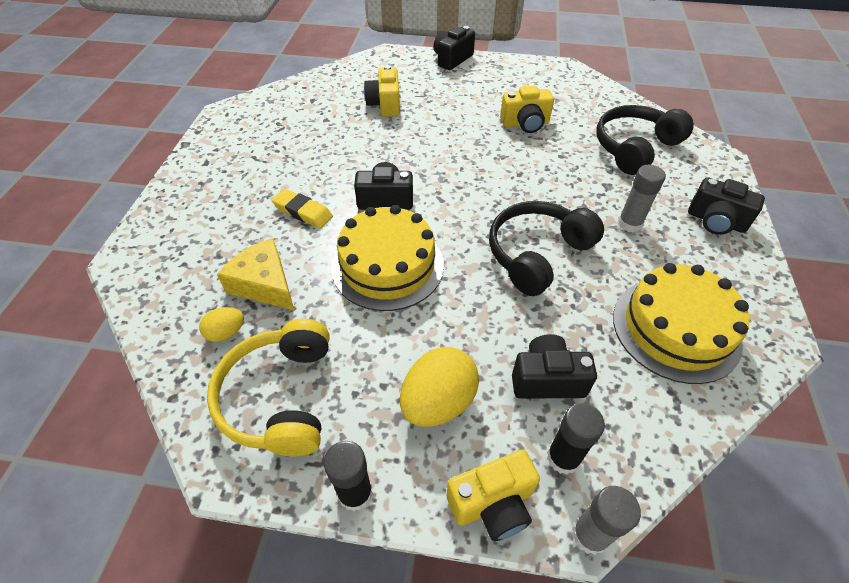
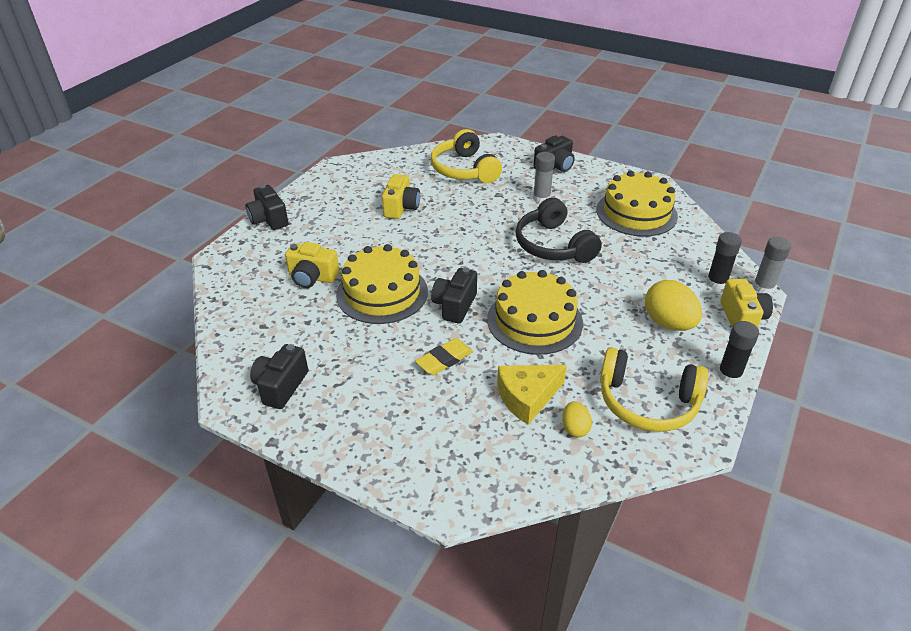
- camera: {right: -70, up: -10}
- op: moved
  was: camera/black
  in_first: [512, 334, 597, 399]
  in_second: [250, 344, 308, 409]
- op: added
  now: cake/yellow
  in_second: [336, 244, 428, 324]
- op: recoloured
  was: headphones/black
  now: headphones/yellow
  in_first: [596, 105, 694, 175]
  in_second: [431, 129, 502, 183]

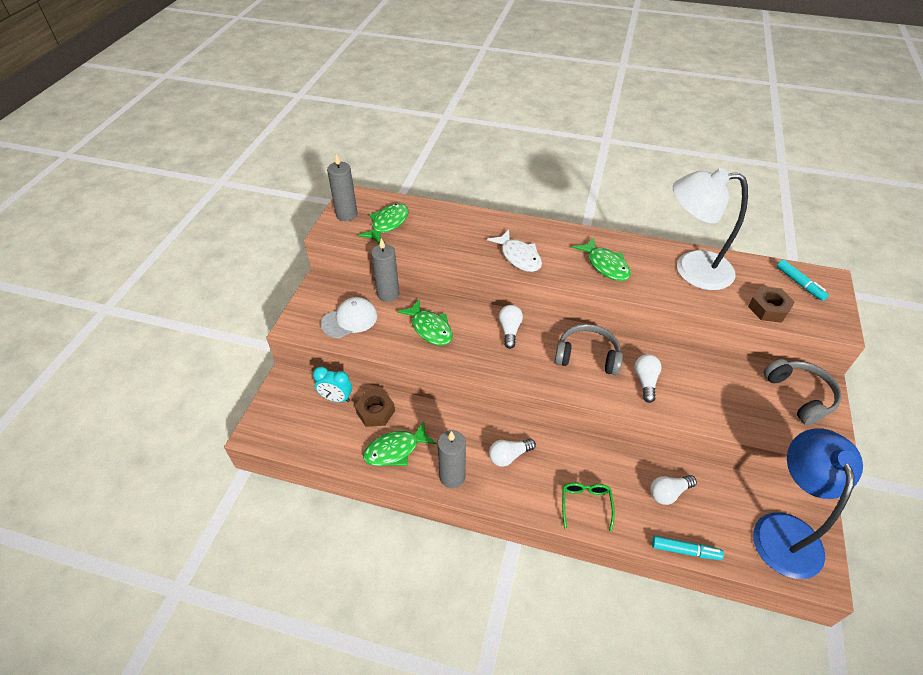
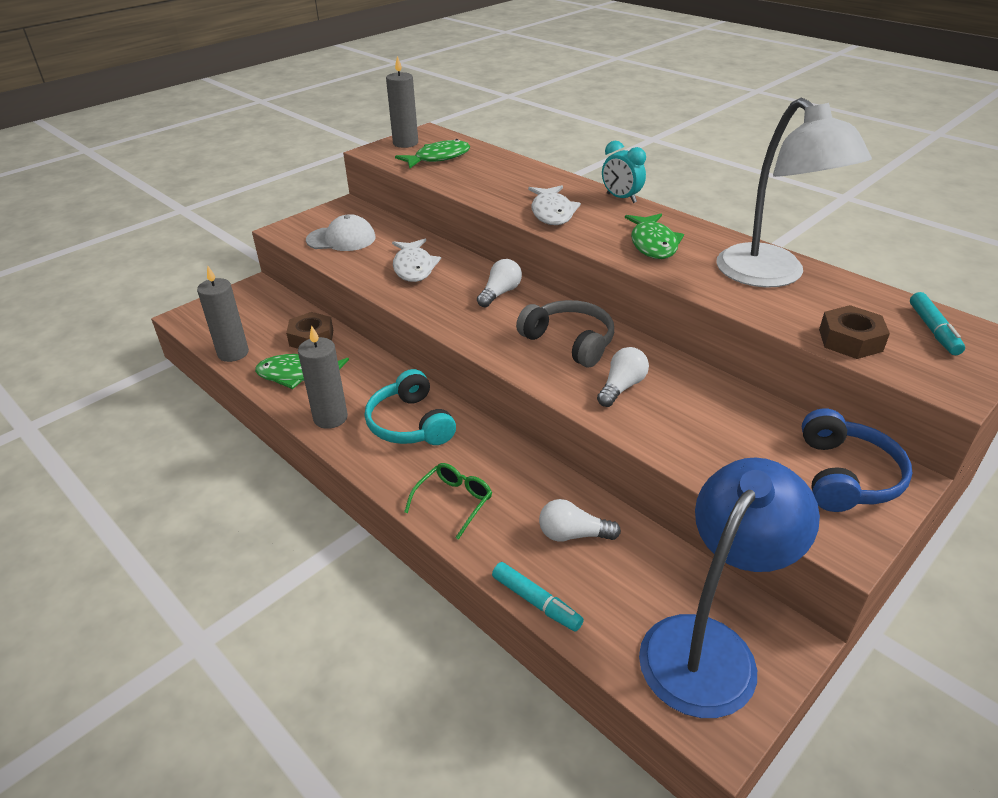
- camera: {right: 30, up: -10}
- op: moved
  was: candle/grey
  in_first: [371, 238, 399, 302]
  in_second: [197, 266, 249, 362]
- op: replaced
  was: light bulb/white
  now: headphones/turquoise
  in_first: [489, 439, 536, 467]
  in_second: [365, 369, 456, 445]
- op: recoloured
  was: fish/green
  now: fish/white
  in_first: [397, 299, 453, 346]
  in_second: [392, 239, 441, 282]
- op: moved
  was: clock/turquoise
  in_first: [313, 367, 352, 402]
  in_second: [602, 141, 646, 203]
- op: turned
  was: lamp/white
  in_first: [673, 168, 748, 290]
  in_second: [717, 98, 872, 288]
  clockwise: -150
- op: recoloured
  was: headphones/grey
  now: headphones/blue
  in_first: [764, 359, 842, 425]
  in_second: [802, 409, 912, 512]

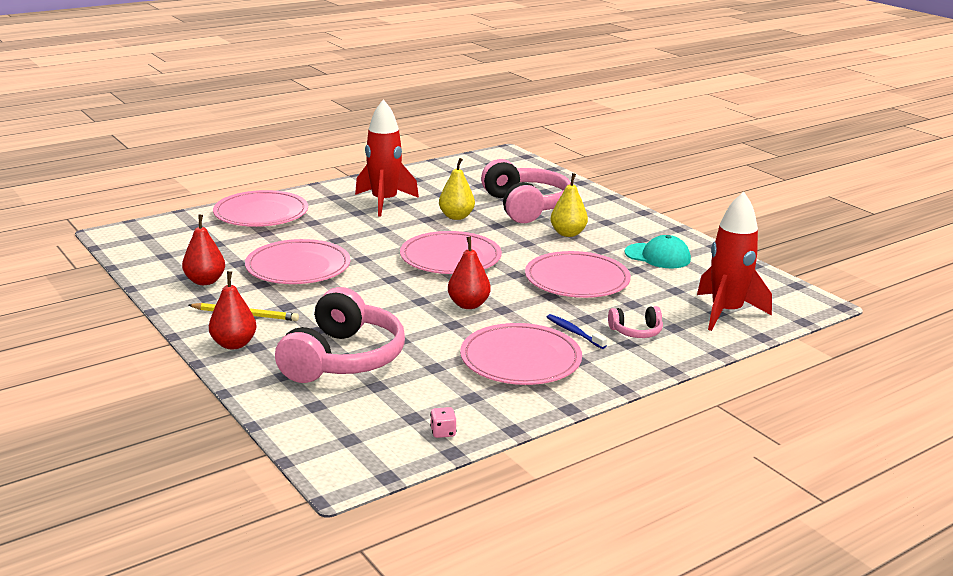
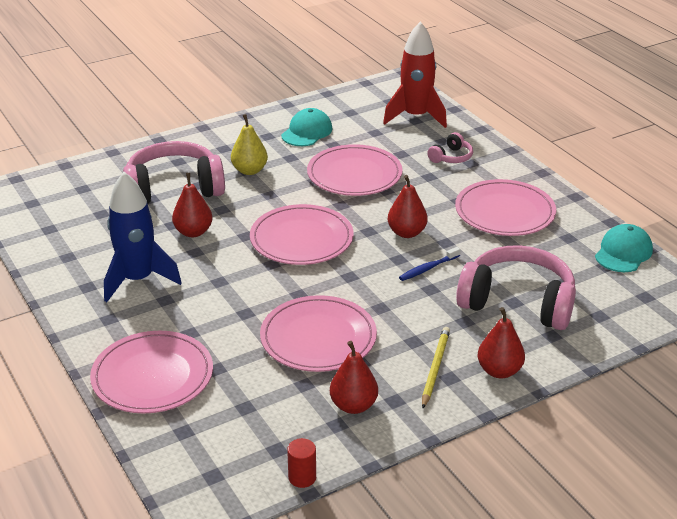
- camera: {right: -85, up: 10}
- op: recoloured
  was: rocket/red
  now: rocket/blue
  in_first: [355, 99, 419, 216]
  in_second: [104, 172, 182, 302]
- op: recoloured
  was: pear/yellow
  now: pear/red
  in_first: [439, 158, 475, 220]
  in_second: [172, 173, 213, 237]
- op: added
  now: cylinder/red
  in_second: [287, 438, 316, 488]
- op: moved
  was: toothbrush/blue
  in_first: [547, 314, 607, 349]
  in_second: [399, 247, 460, 281]
- op: turned
  was: headphones/pink
  in_first: [608, 306, 663, 338]
  in_second: [427, 132, 473, 163]
  clockwise: 45
- op: replaced
  was: dice/pink
  now: cap/turquoise
  in_first: [430, 407, 456, 438]
  in_second: [595, 224, 653, 272]

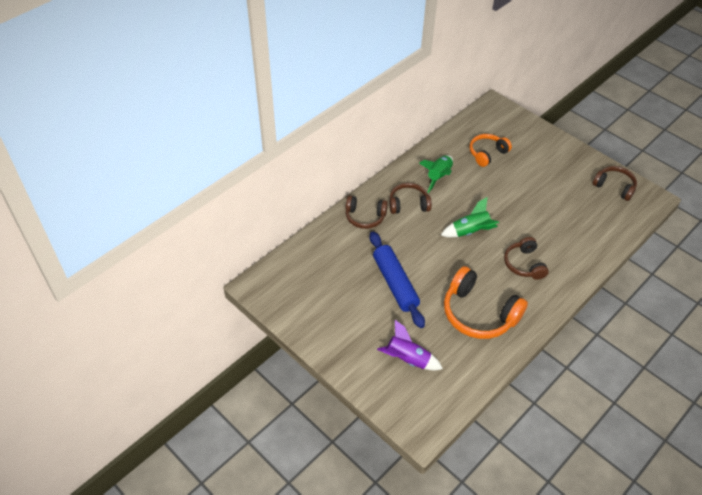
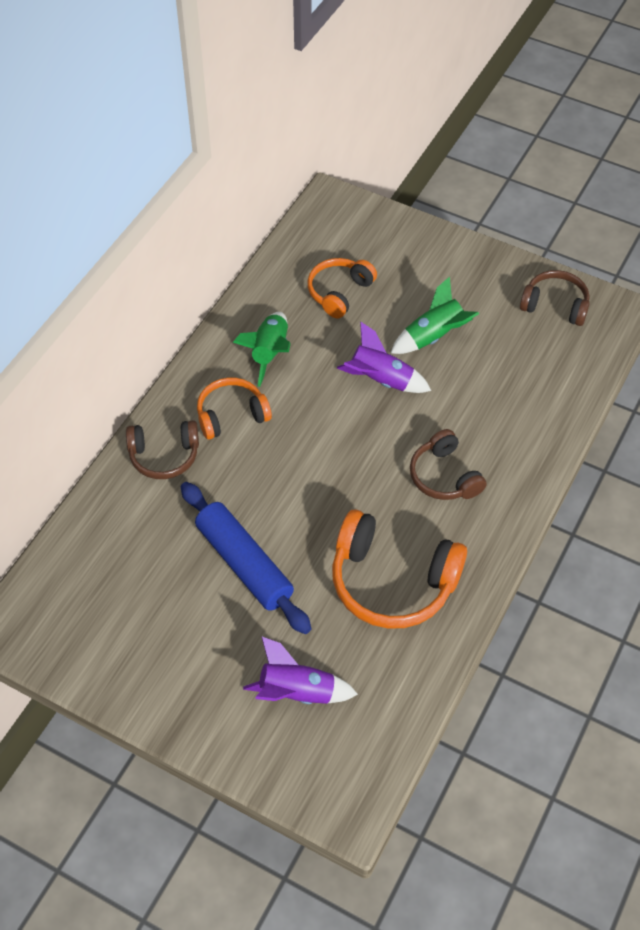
- camera: {right: -15, up: 5}
- op: recoloured
  was: headphones/brown
  now: headphones/orange
  in_first: [389, 183, 432, 214]
  in_second: [197, 377, 272, 439]
- op: added
  now: rocket/purple
  in_second: [337, 322, 431, 393]
- op: moved
  was: rocket/green
  in_first: [441, 197, 499, 237]
  in_second: [391, 276, 479, 354]

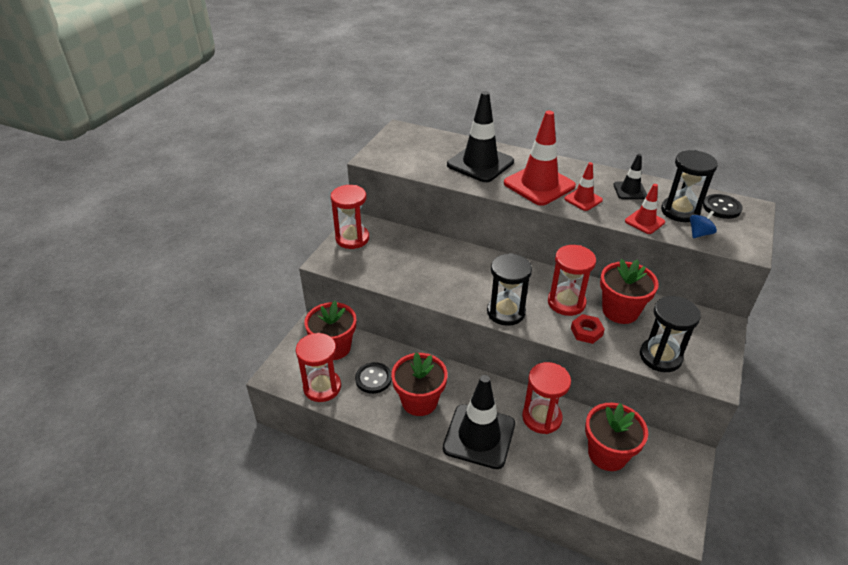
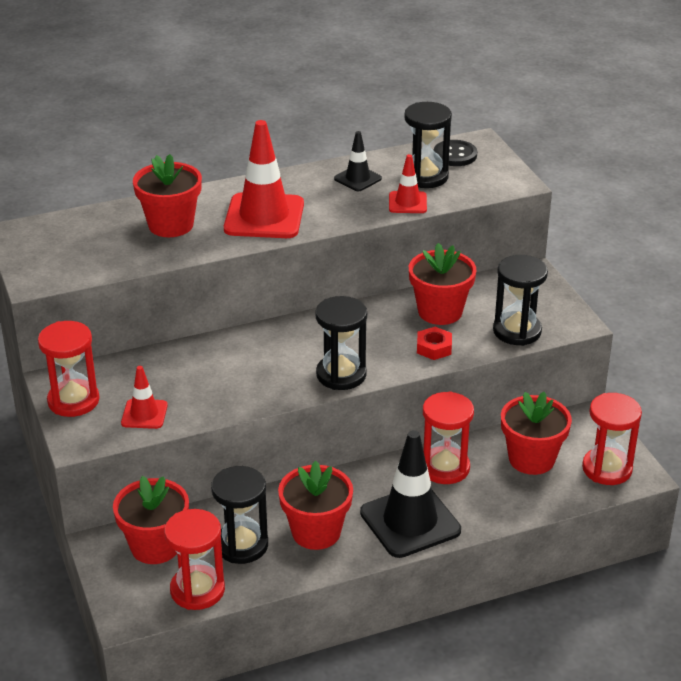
- camera: {right: -45, up: -5}
- op: moved
  was: traffic cone/red
  in_first: [564, 162, 603, 211]
  in_second: [121, 366, 168, 429]
- op: replaced
  was: traffic cone/black
  now: flower pot/red
  in_first: [447, 91, 514, 182]
  in_second: [133, 154, 202, 237]
- op: replaced
  was: button/black
  now: hourglass/black
  in_first: [355, 362, 392, 394]
  in_second: [211, 466, 268, 564]
- op: moved
  was: hourglass/red
  in_first: [548, 245, 596, 316]
  in_second: [582, 393, 642, 485]
- op: removed
  was: spinning top/blue
  in_first: [690, 211, 717, 238]

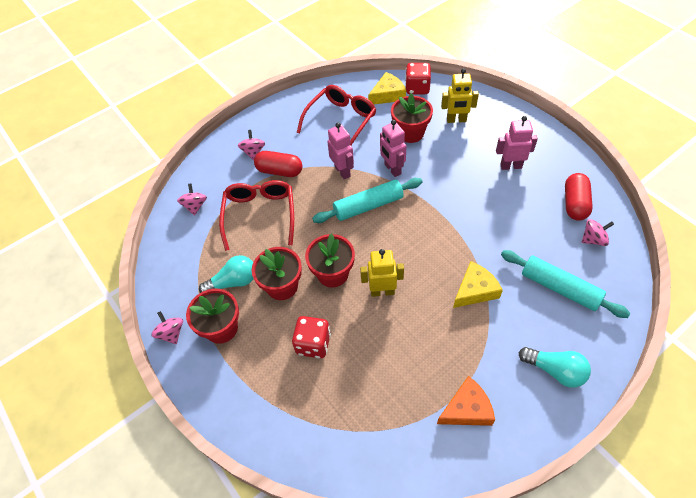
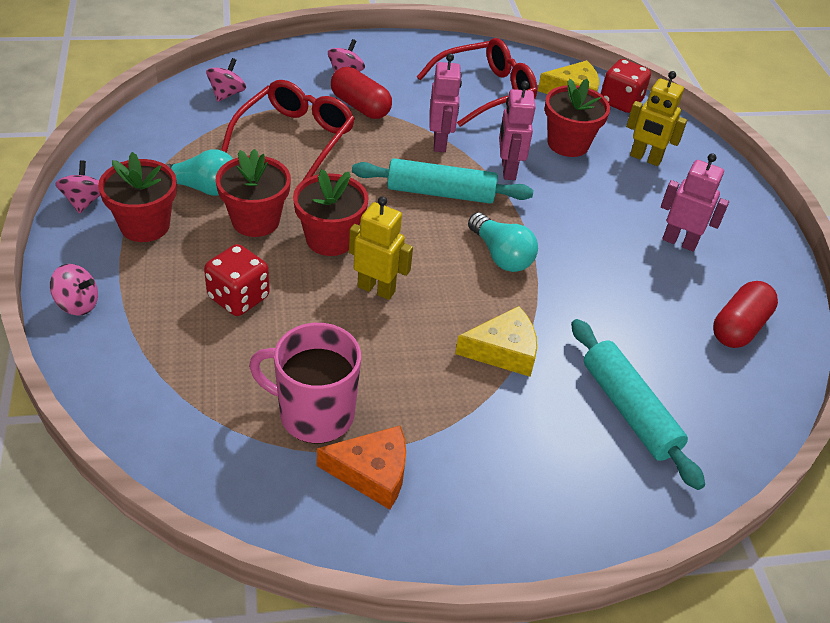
- camera: {right: 20, up: -10}
- op: moved
  was: spinning top/pink
  in_first: [582, 219, 614, 246]
  in_second: [50, 264, 98, 315]
- op: added
  now: mug/pink
  in_second: [249, 323, 361, 444]
- op: moved
  was: light bulb/turquoise
  in_first: [519, 347, 591, 388]
  in_second: [468, 212, 538, 272]

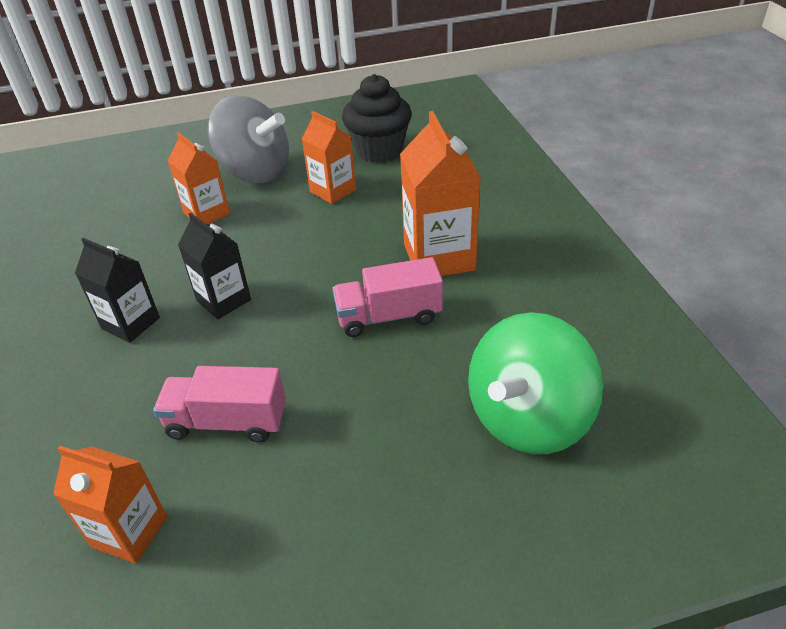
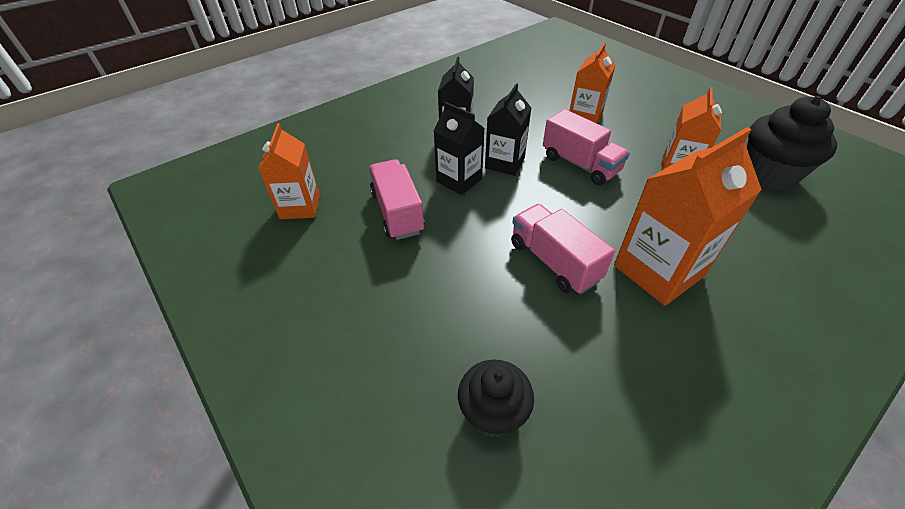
- camera: {right: 65, up: 5}
- op: added
  now: carton/black
  in_second: [434, 102, 485, 195]
- op: replaced
  was: spinning top/green
  now: cupcake/black
  in_first: [468, 312, 603, 454]
  in_second: [458, 359, 534, 437]
- op: added
  now: truck/pink
  in_second: [543, 109, 630, 185]
- op: removed
  was: spinning top/grey
  in_first: [208, 96, 289, 183]

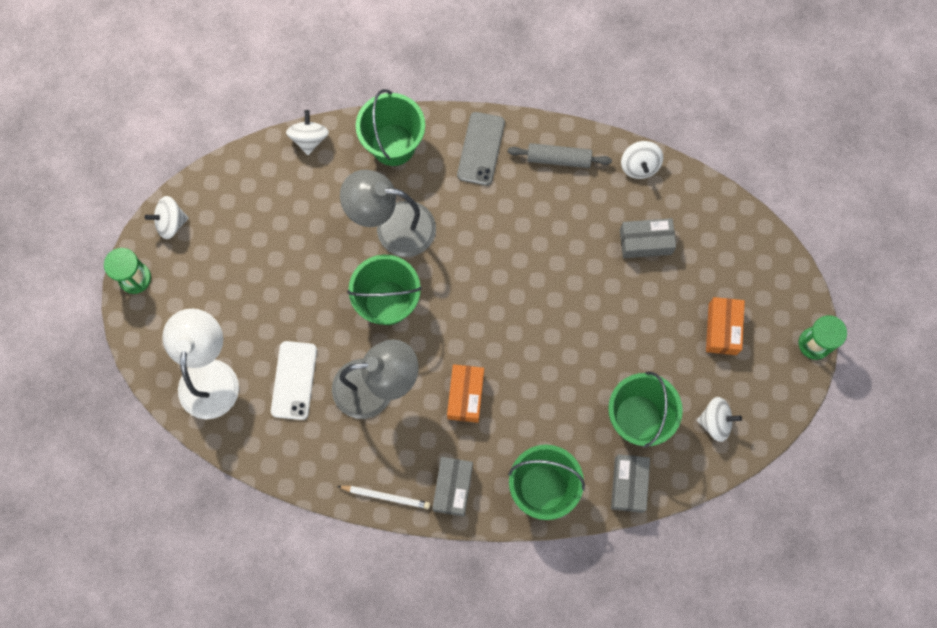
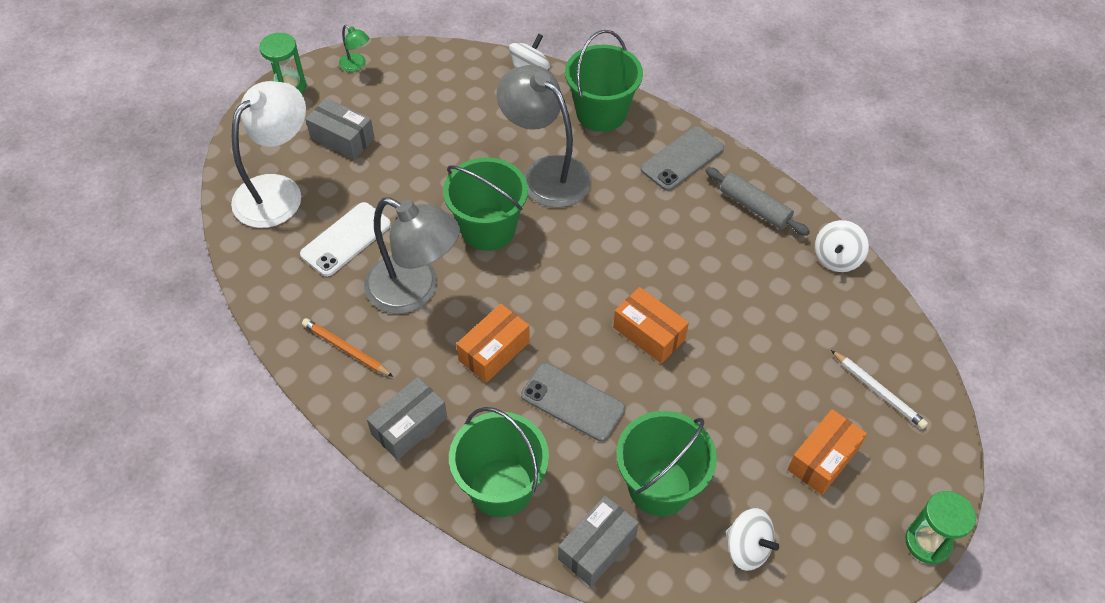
- camera: {right: 35, up: -20}
- op: added
  now: pencil/orange
  in_second: [302, 318, 393, 377]
- op: moved
  was: box/grey
  in_first: [620, 218, 676, 258]
  in_second: [305, 98, 375, 160]
- op: replaced
  was: spinning top/white
  now: lamp/green
  in_first: [145, 196, 189, 239]
  in_second: [339, 25, 369, 72]
- op: added
  now: phone/grey
  in_second: [521, 363, 626, 442]
- op: added
  now: box/orange
  in_second: [613, 287, 689, 364]
- op: moved
  was: pencil/white
  in_first: [337, 486, 430, 509]
  in_second: [831, 350, 928, 429]

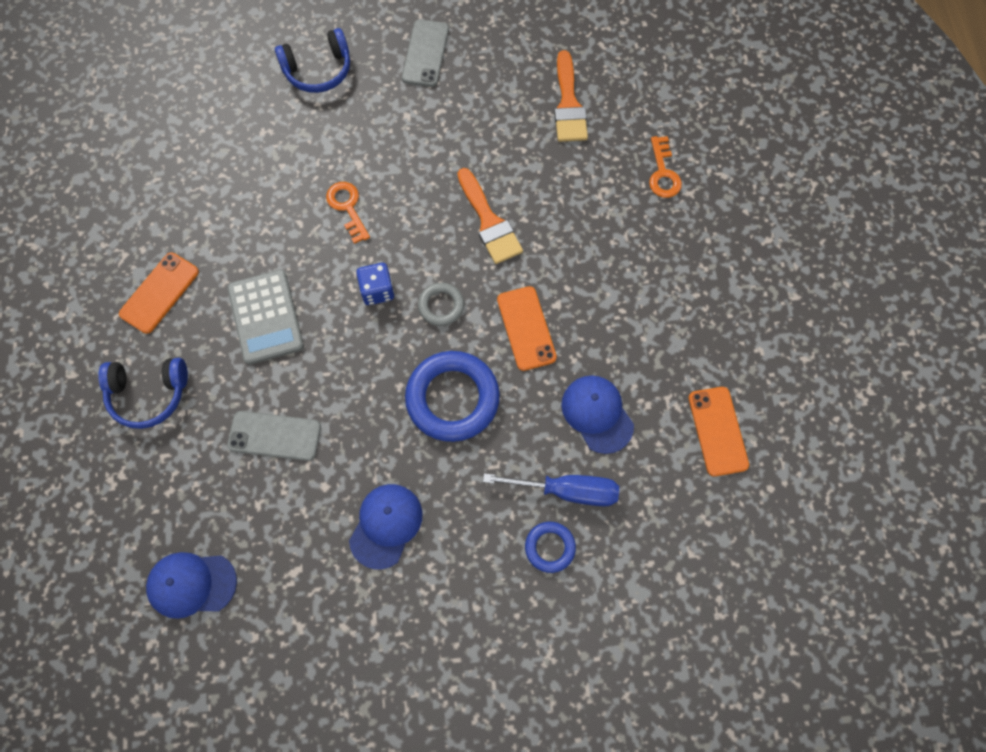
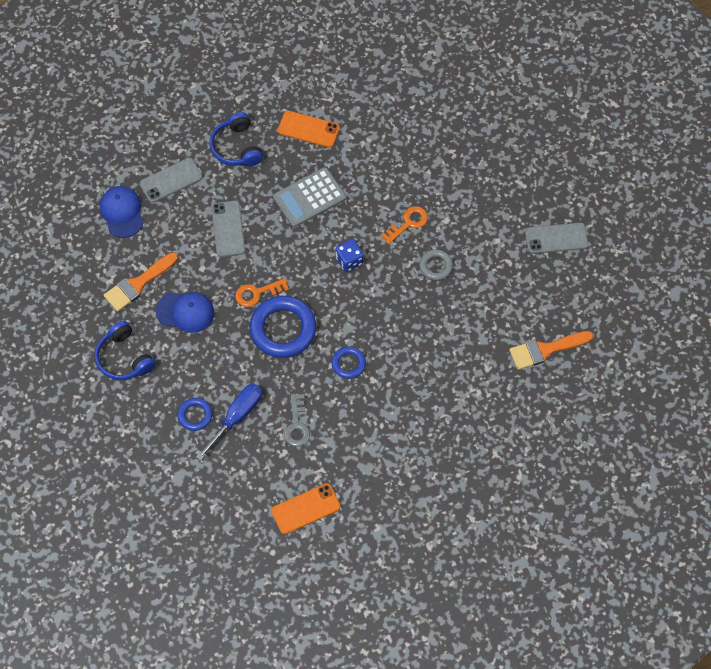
- camera: {right: 75, up: -5}
- op: moved
  was: headphones/blue
  in_first: [275, 28, 350, 93]
  in_second: [95, 321, 156, 380]
- op: moved
  was: brush/orange
  in_first: [457, 168, 523, 264]
  in_second: [104, 252, 178, 312]
- op: added
  now: phone/grey
  in_second: [140, 158, 202, 203]
- op: turned
  was: screwdriver/blue
  in_first: [483, 473, 619, 506]
  in_second: [196, 384, 262, 460]
  clockwise: -135
- op: moved
  was: key/orange
  in_first: [649, 136, 682, 198]
  in_second: [235, 278, 289, 307]
- op: replaced
  was: cap/blue
  now: key/grey
  in_first: [561, 375, 634, 454]
  in_second: [284, 394, 310, 447]
- op: replaced
  was: phone/orange
  now: ring/blue
  in_first: [497, 286, 557, 371]
  in_second: [332, 346, 366, 379]
- op: moved
  was: ring/grey
  in_first: [418, 283, 464, 326]
  in_second: [419, 250, 453, 280]

